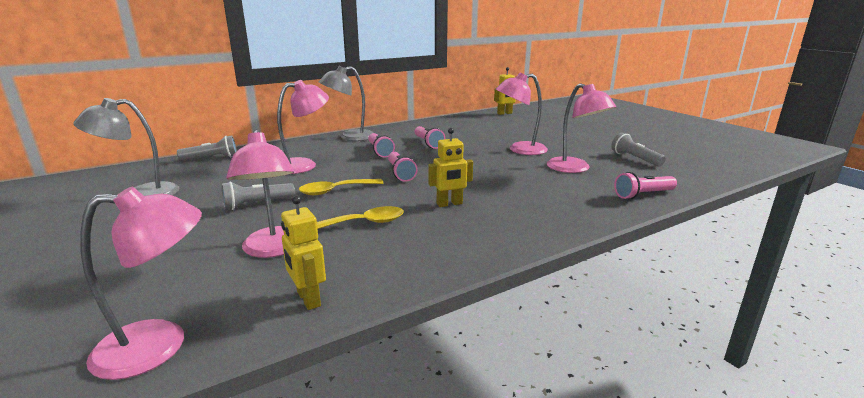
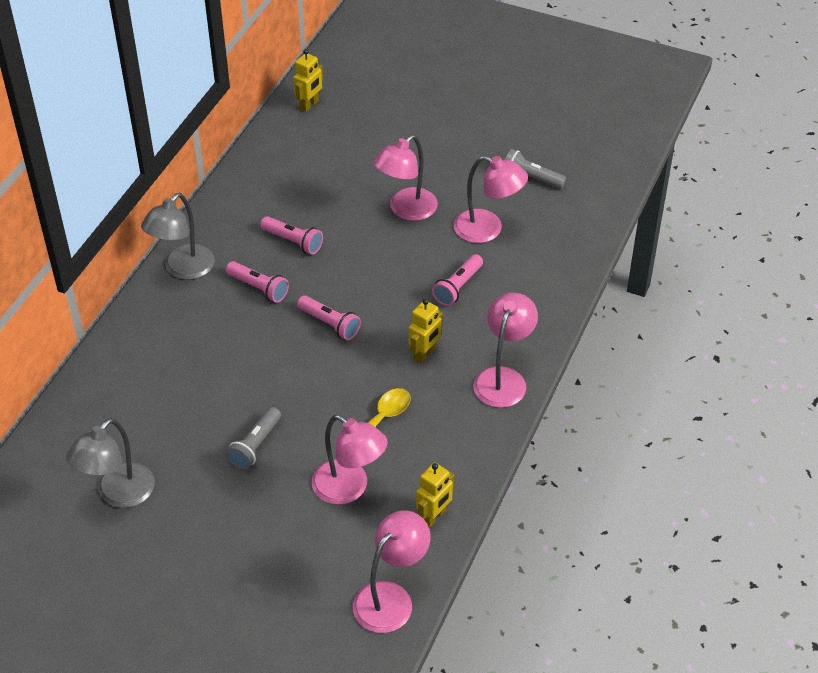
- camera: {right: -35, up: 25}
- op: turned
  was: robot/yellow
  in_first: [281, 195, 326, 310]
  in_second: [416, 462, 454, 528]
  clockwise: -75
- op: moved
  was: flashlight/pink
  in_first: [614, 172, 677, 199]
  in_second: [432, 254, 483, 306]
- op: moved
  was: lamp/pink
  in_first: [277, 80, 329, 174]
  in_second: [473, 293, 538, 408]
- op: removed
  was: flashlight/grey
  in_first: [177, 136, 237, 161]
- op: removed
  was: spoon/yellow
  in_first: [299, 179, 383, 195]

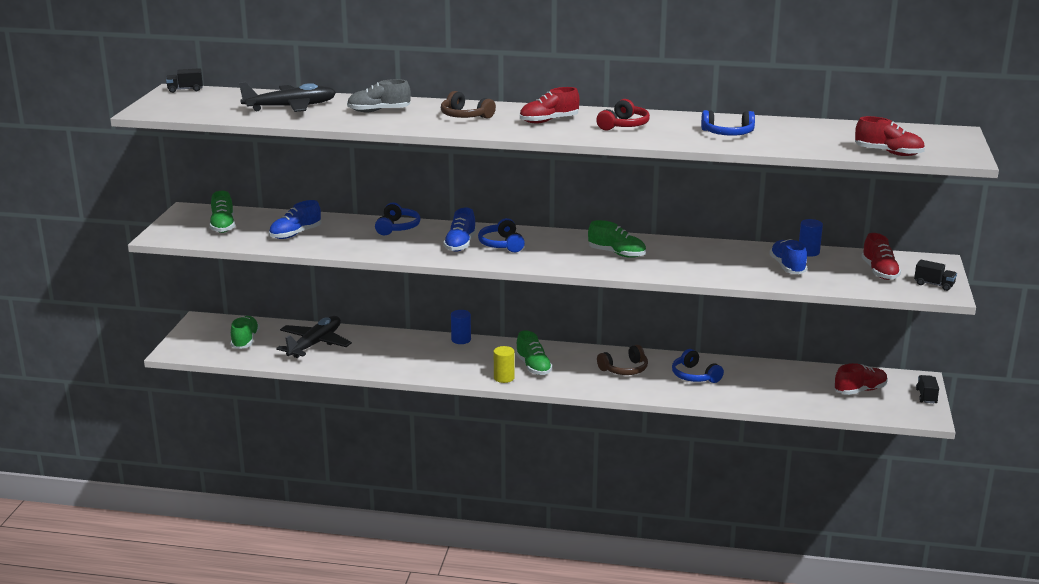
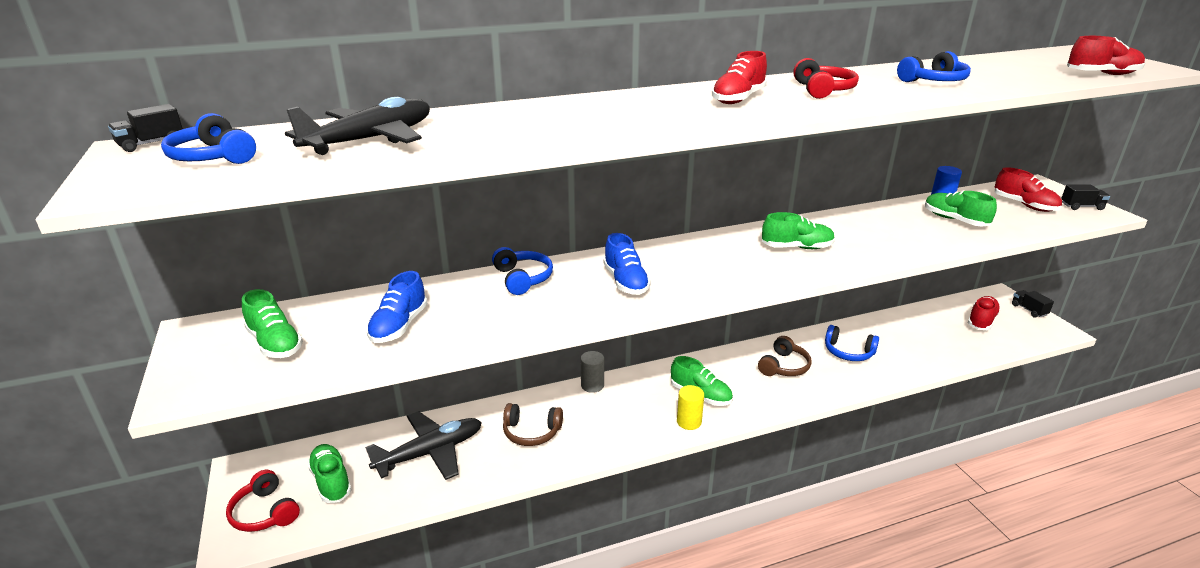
- camera: {right: -30, up: 5}
- op: moved
  was: headphones/blue
  in_first: [478, 218, 525, 252]
  in_second: [161, 113, 256, 164]
- op: added
  now: headphones/red
  in_second: [226, 470, 300, 532]
- op: turned
  was: plane/black
  in_first: [276, 316, 352, 358]
  in_second: [365, 411, 482, 480]
  clockwise: 60
- op: moved
  was: headphones/brown
  in_first: [441, 91, 496, 119]
  in_second: [503, 403, 563, 446]
- op: recoloured
  was: cylinder/blue
  now: cylinder/grey
  in_first: [451, 310, 471, 344]
  in_second: [581, 351, 604, 393]
- op: recoloured
  was: shoe/blue
  now: shoe/green
  in_first: [769, 239, 807, 274]
  in_second: [925, 191, 997, 227]
- op: removed
  was: shoe/grey
  in_first: [347, 79, 411, 112]

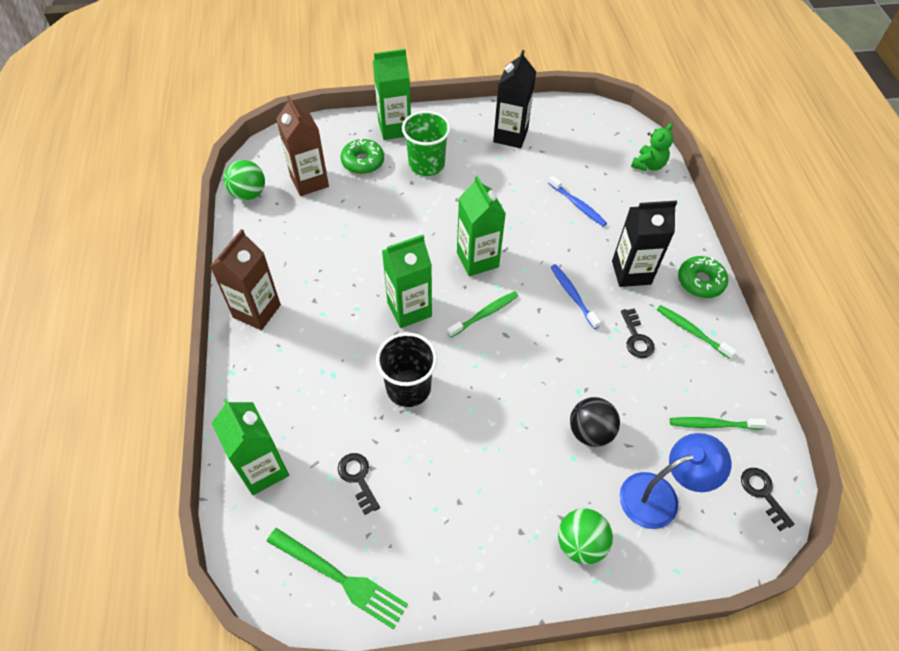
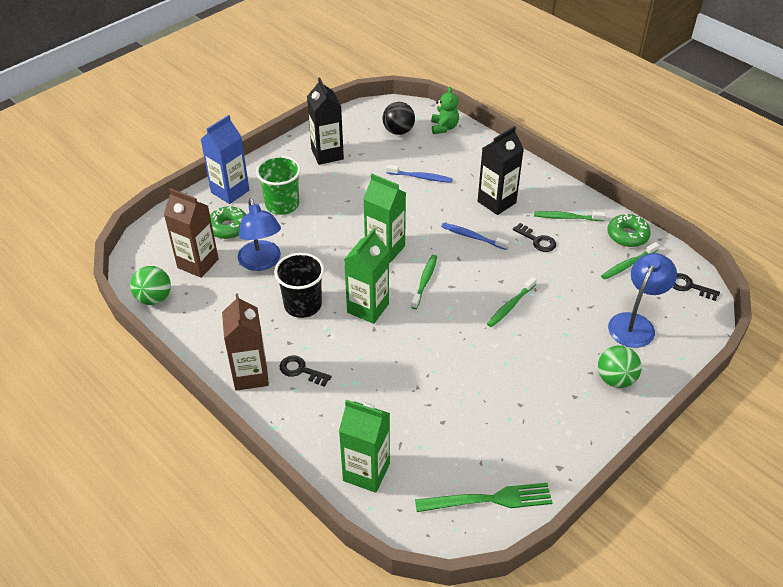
- camera: {right: -35, up: -10}
- op: recoloured
  was: carton/green
  now: carton/blue
  in_first: [373, 49, 411, 140]
  in_second: [201, 115, 249, 204]
- op: added
  now: lamp/blue
  in_second: [238, 198, 281, 271]
- op: moved
  was: cup/black
  in_first: [376, 333, 437, 407]
  in_second: [274, 253, 324, 318]
- op: moved
  was: key/black
  in_first: [338, 453, 380, 515]
  in_second: [280, 356, 332, 387]
- op: moved
  was: ball/black
  in_first: [570, 397, 620, 447]
  in_second: [382, 102, 415, 135]
- op: added
  now: toothbrush/green
  in_second: [487, 277, 537, 327]
- op: moved
  was: donut/green
  in_first: [678, 256, 728, 298]
  in_second: [607, 213, 651, 247]

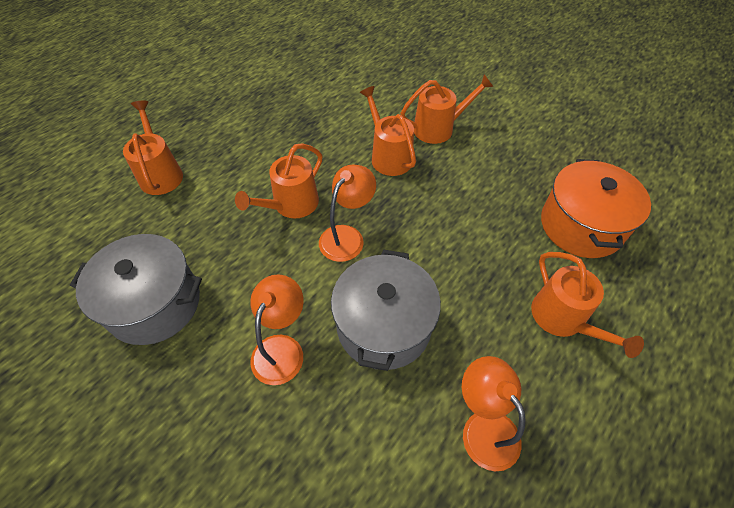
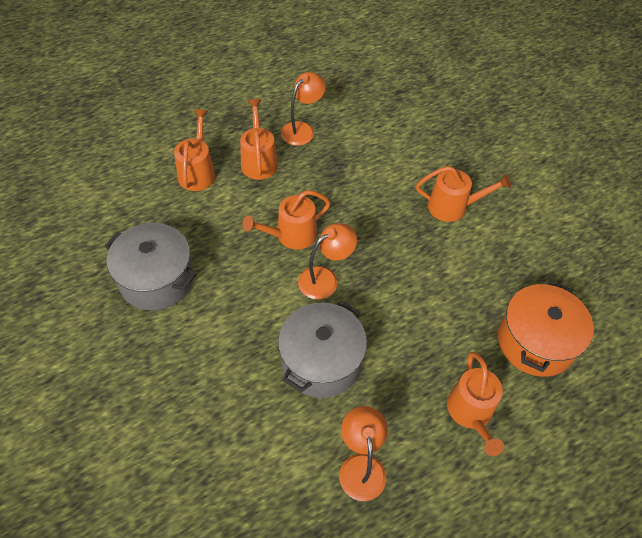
- camera: {right: 20, up: 0}
- op: moved
  was: watering can/orange
  in_first: [360, 86, 416, 176]
  in_second: [240, 99, 278, 180]
- op: moved
  was: lamp/orange
  in_first: [250, 274, 304, 385]
  in_second: [281, 72, 326, 146]

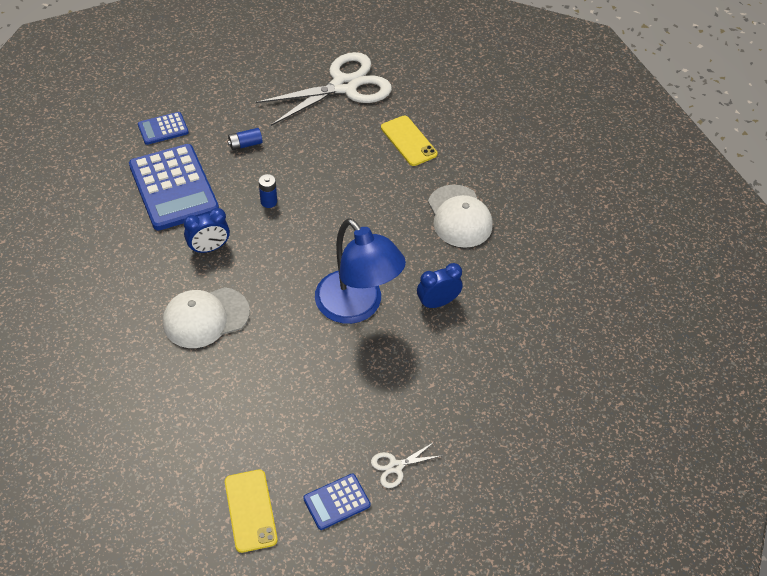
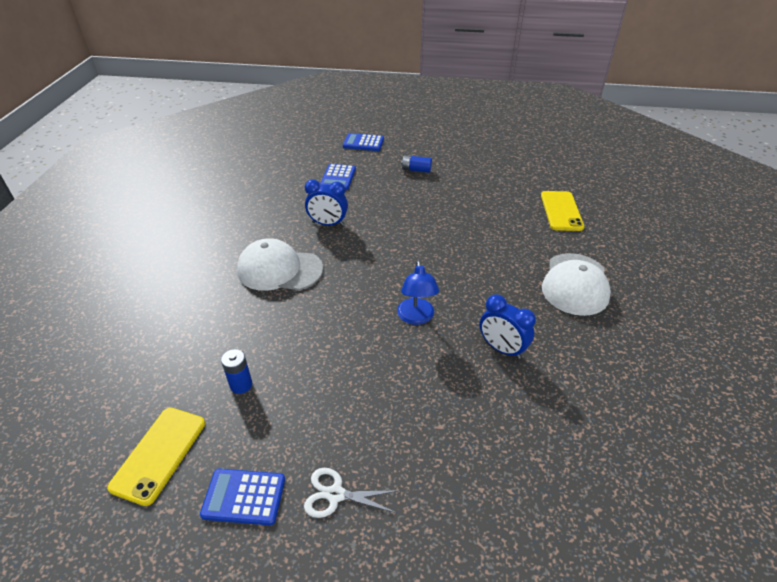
- camera: {right: 35, up: -10}
- op: moved
  was: battery/blue
  in_first: [259, 174, 277, 208]
  in_second: [221, 349, 252, 394]
- op: resized
  was: calculator/blue
  in_first: [129, 144, 219, 231]
  in_second: [320, 164, 356, 190]
  ratio: 0.49
- op: resized
  was: lamp/blue
  in_first: [315, 218, 406, 324]
  in_second: [397, 260, 439, 325]
  ratio: 0.51
- op: turned
  was: clock/blue
  in_first: [417, 263, 463, 309]
  in_second: [480, 294, 536, 359]
  clockwise: -150
- op: removed
  was: scissors/white
  in_first: [256, 52, 392, 126]

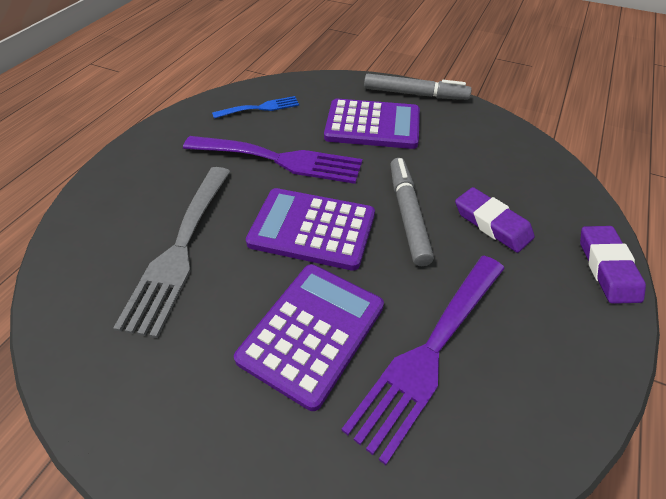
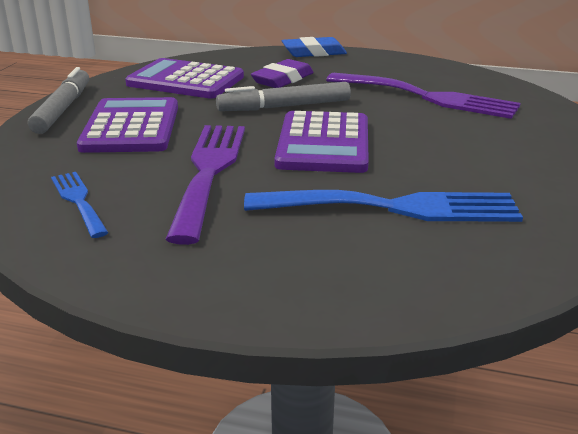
- camera: {right: -100, up: -20}
- op: moved
  was: calculator/purple
  in_first: [234, 264, 384, 411]
  in_second: [125, 58, 244, 99]
- op: recoloured
  was: fork/grey
  now: fork/blue
  in_first: [113, 167, 231, 338]
  in_second: [244, 190, 523, 222]
- op: recoloured
  was: eraser/purple
  now: eraser/blue
  in_first: [580, 226, 646, 304]
  in_second: [282, 37, 347, 57]

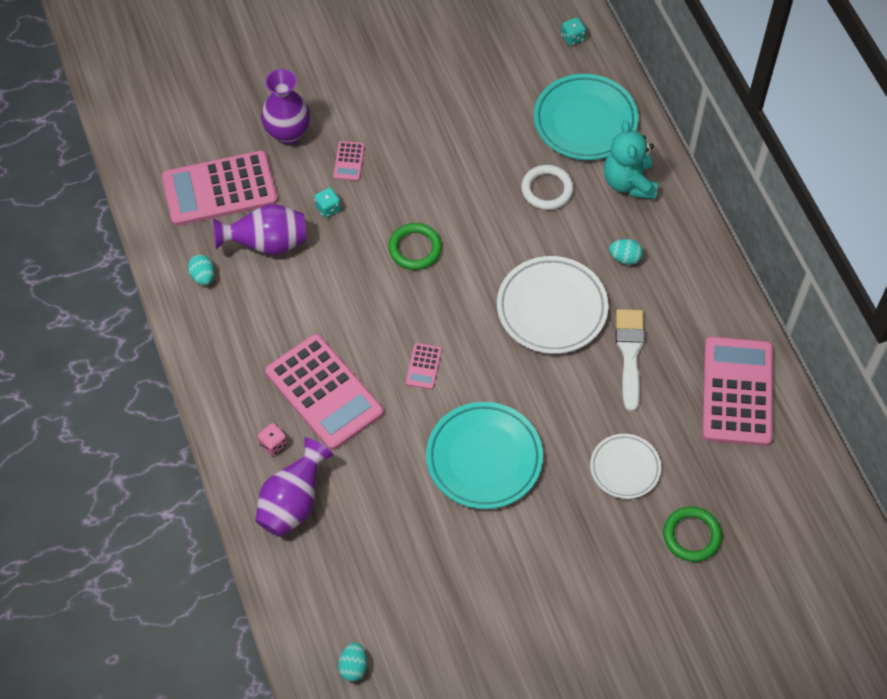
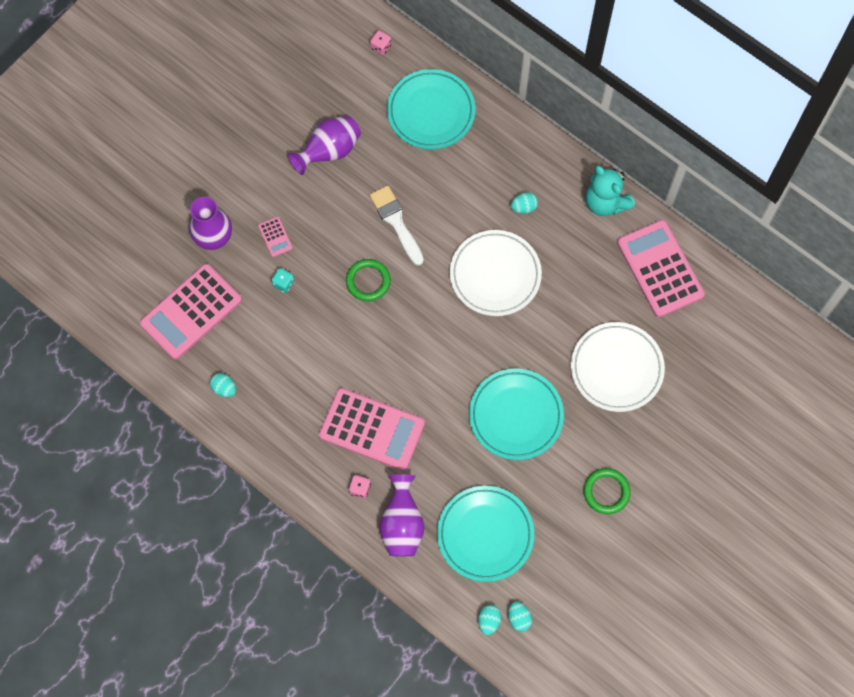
- camera: {right: -30, up: 10}
- op: moved
  was: vase/purple
  in_first: [213, 204, 306, 255]
  in_second: [288, 116, 361, 175]
- op: recoloured
  was: dice/turquoise
  now: dice/pink
  in_first: [561, 17, 586, 46]
  in_second: [370, 30, 391, 55]
- op: moved
  was: brush/white
  in_first: [616, 309, 645, 412]
  in_second: [370, 185, 424, 266]
- op: added
  now: plate/turquoise
  in_second: [437, 486, 534, 582]
- op: added
  now: egg/turquoise
  in_second: [478, 604, 501, 635]
- op: resized
  was: plate/white
  in_first: [590, 434, 661, 499]
  in_second: [571, 322, 665, 412]
  ratio: 1.65
- op: moved
  was: ring/green
  in_first: [663, 507, 722, 562]
  in_second: [583, 468, 631, 514]
- op: moved
  was: teddy bear/turquoise
  in_first: [604, 120, 658, 199]
  in_second: [586, 165, 635, 216]
- op: removed
  was: calculator/pink
  in_first: [406, 343, 442, 390]
- op: removed
  was: ring/white
  in_first: [521, 165, 574, 210]

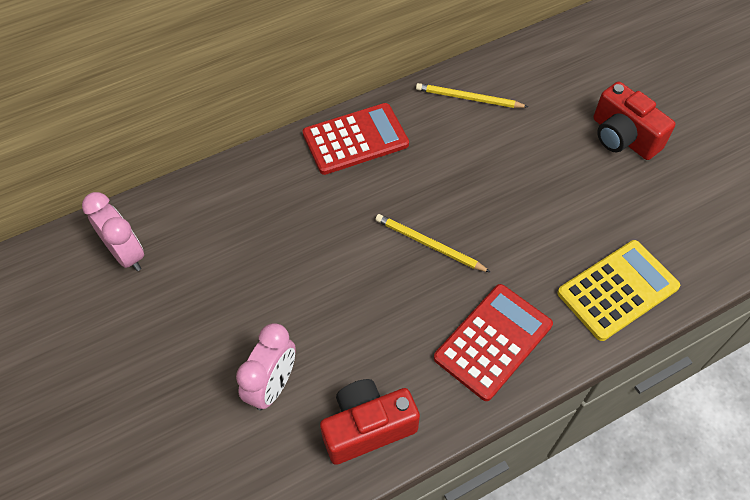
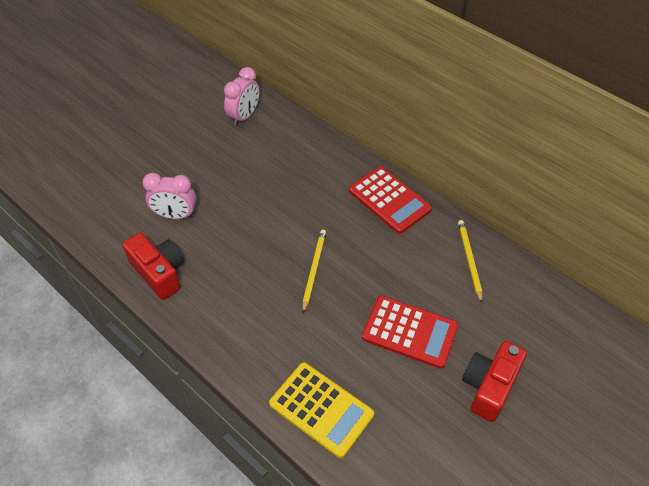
- camera: {right: 70, up: -5}
- op: moved
  was: calculator/red
  in_first: [434, 284, 553, 401]
  in_second: [362, 296, 459, 369]

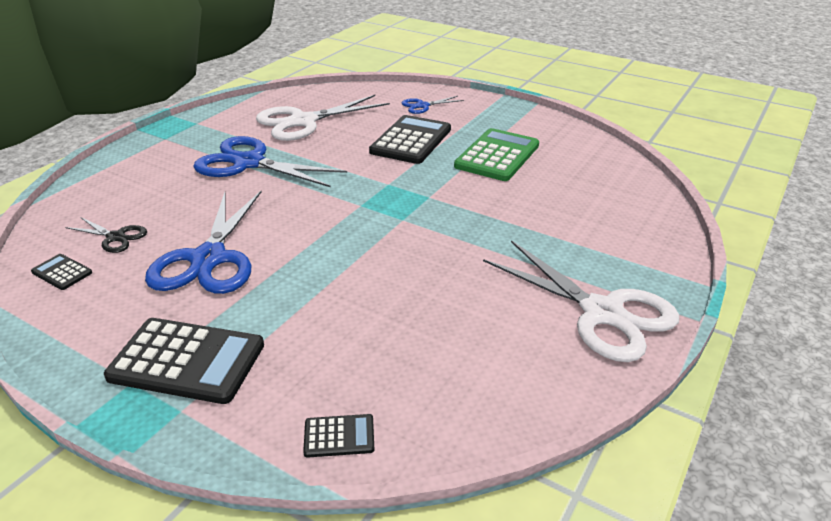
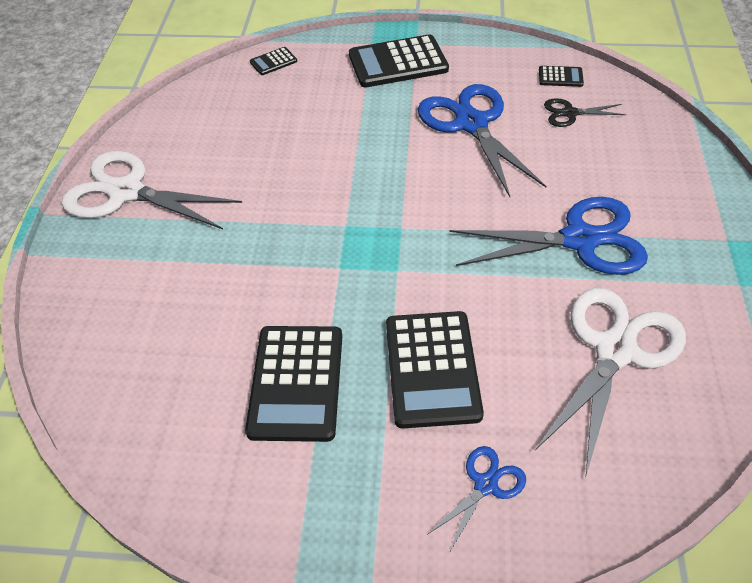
- camera: {right: 155, up: 15}
- op: recoloured
  was: calculator/green
  now: calculator/black
  in_first: [454, 128, 539, 181]
  in_second: [245, 326, 342, 442]

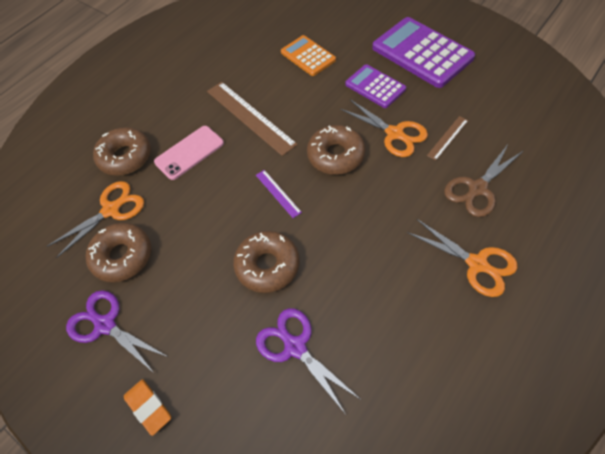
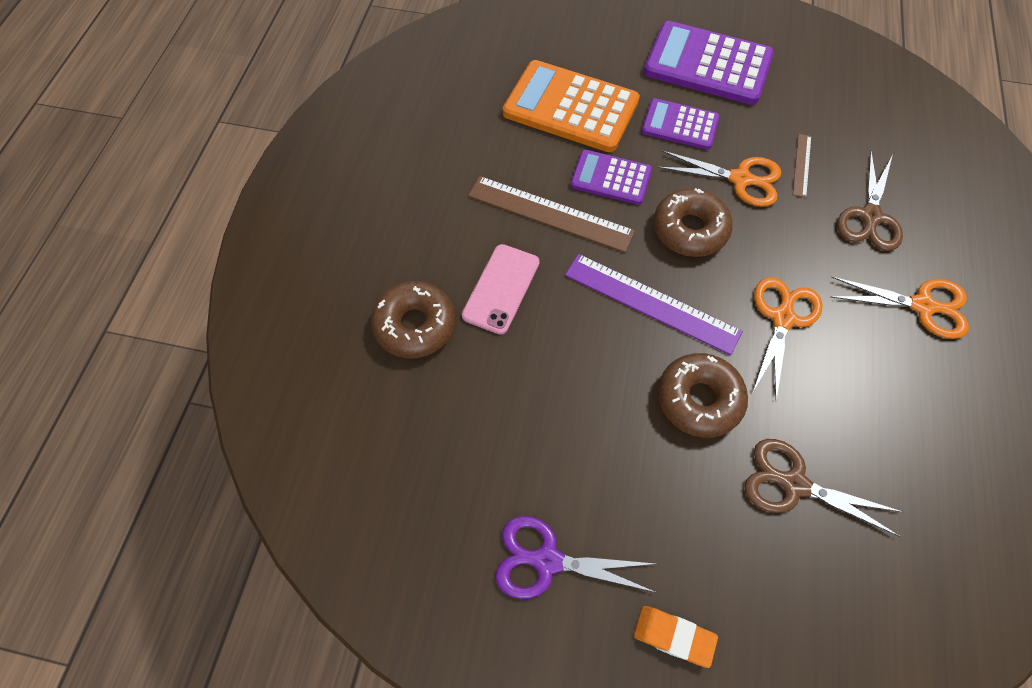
- camera: {right: -30, up: 5}
- op: resized
  was: calculator/orange
  in_first: [281, 35, 336, 76]
  in_second: [503, 60, 640, 152]
  ratio: 1.73
- op: resized
  was: ruler/purple
  in_first: [256, 170, 302, 218]
  in_second: [565, 254, 743, 355]
  ratio: 2.02
- op: added
  now: calculator/purple
  in_second: [570, 150, 652, 205]
- op: recoloured
  was: scissors/purple
  now: scissors/brown
  in_first: [256, 308, 361, 413]
  in_second: [744, 439, 903, 537]
- op: moved
  was: scissors/orange
  in_first: [47, 181, 144, 258]
  in_second: [752, 277, 823, 401]
- op: removed
  was: donut/brown
  in_first: [86, 223, 151, 282]

